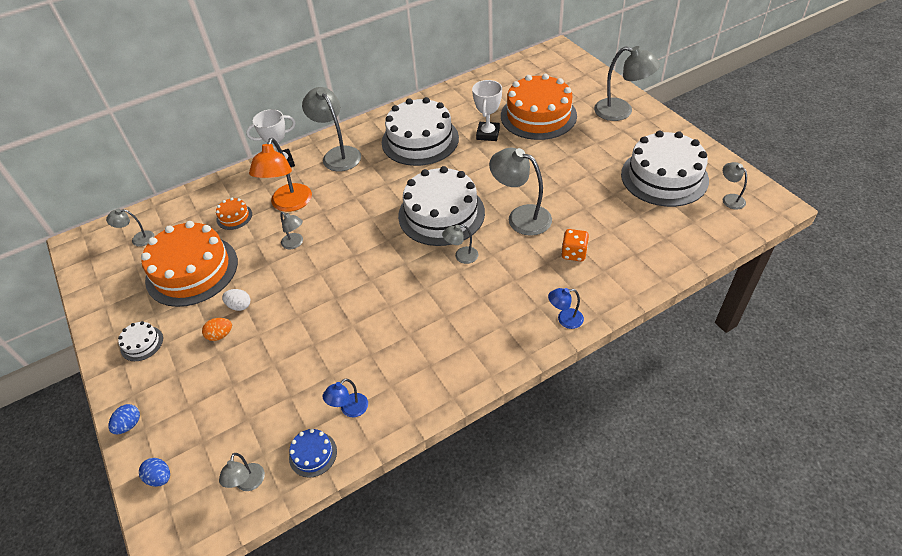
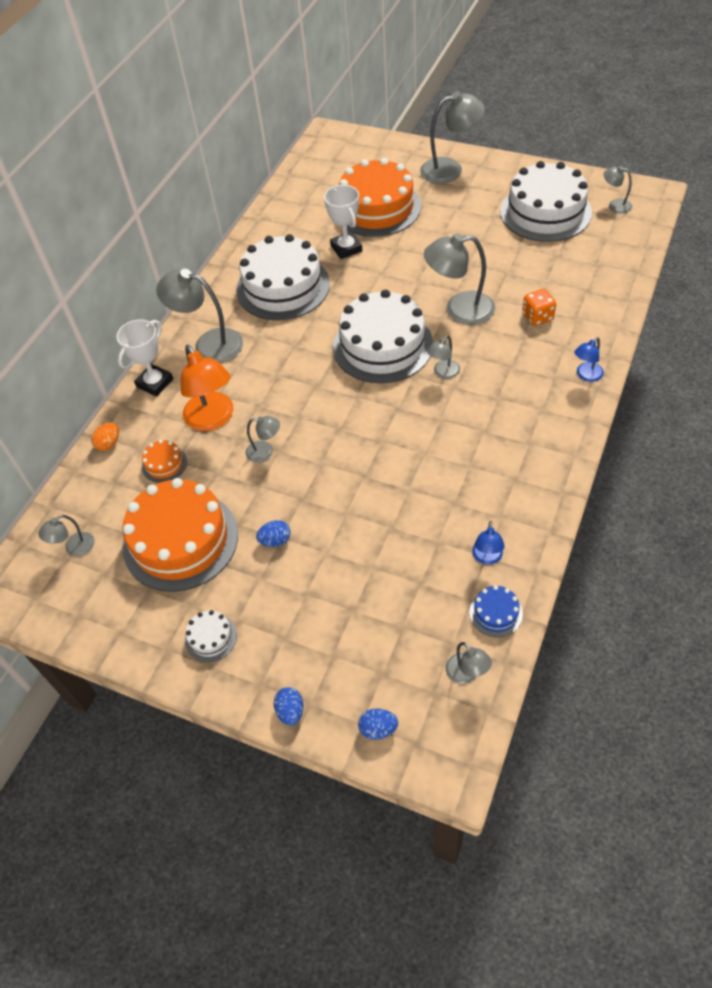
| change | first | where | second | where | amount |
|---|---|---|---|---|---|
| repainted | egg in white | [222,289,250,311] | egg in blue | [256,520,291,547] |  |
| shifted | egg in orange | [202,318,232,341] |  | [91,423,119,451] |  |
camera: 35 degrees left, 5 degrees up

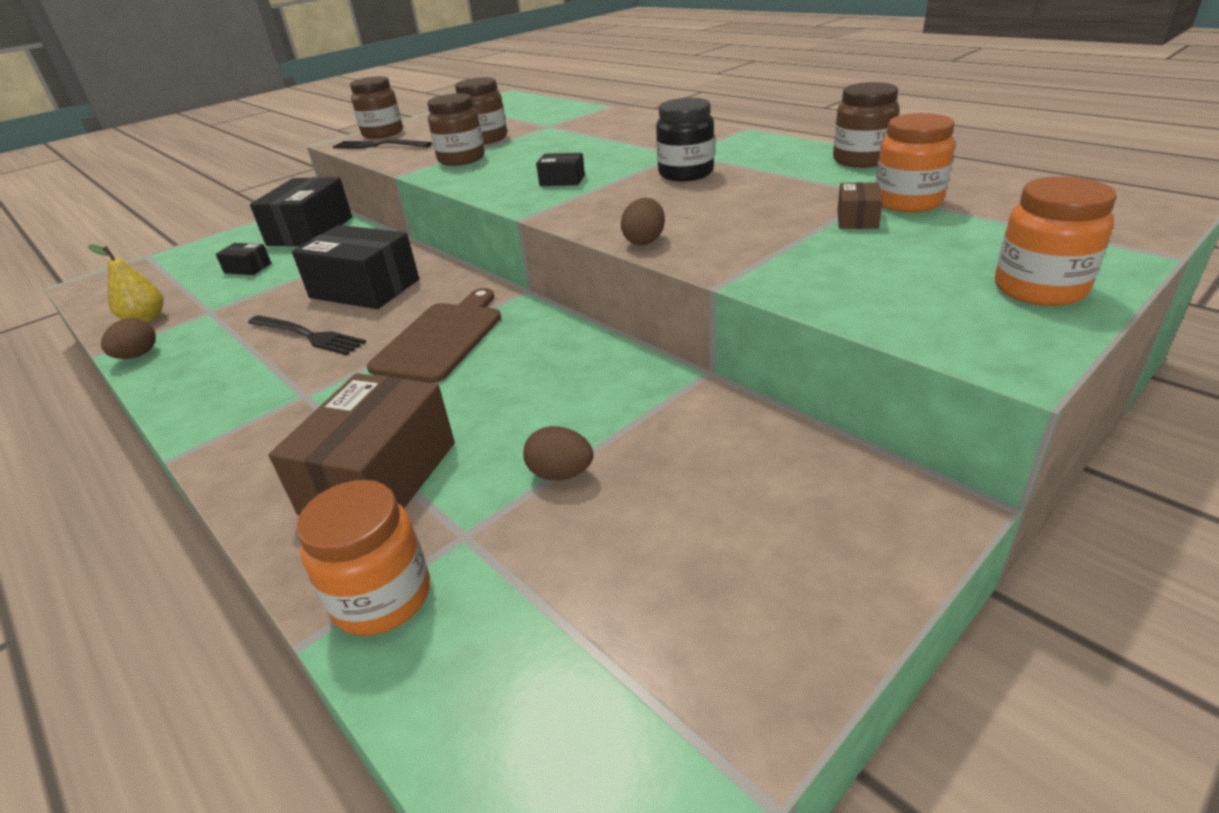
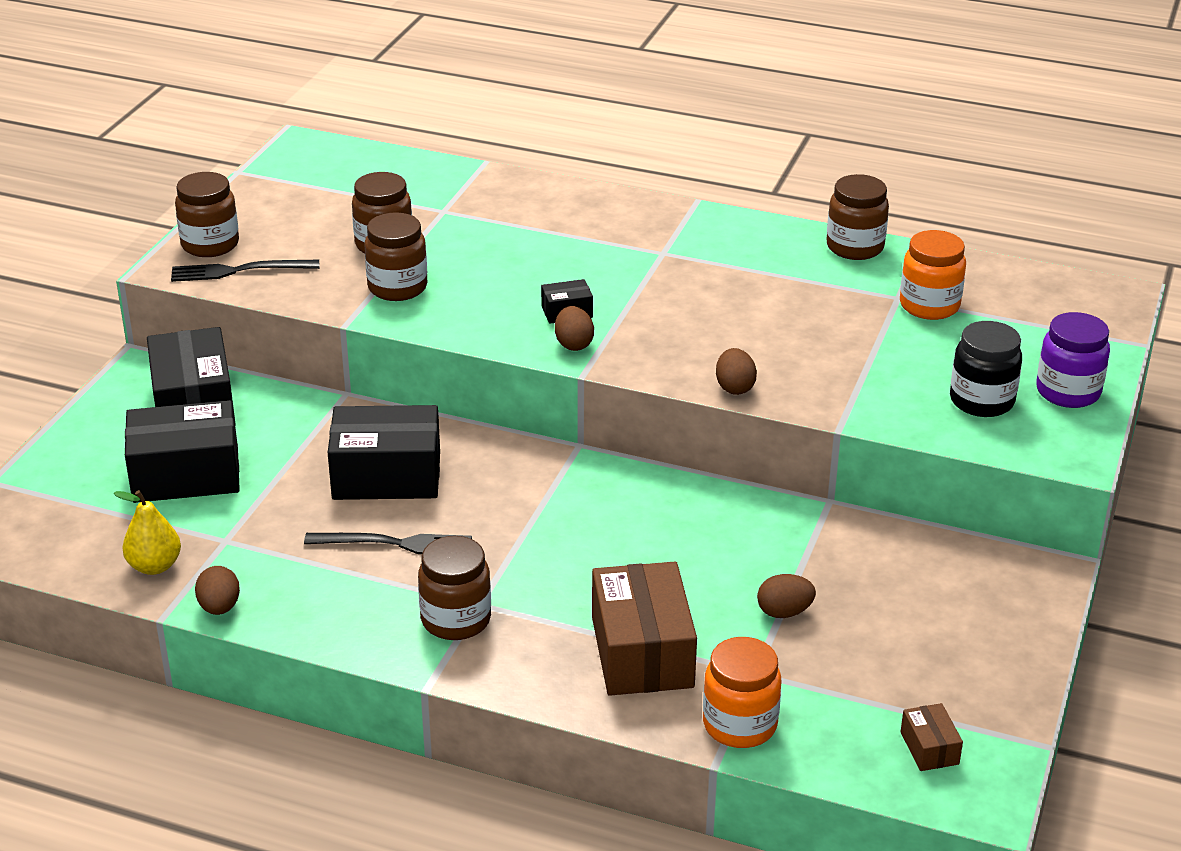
| change | first | where | second | where | amount |
|---|---|---|---|---|---|
| shifted | jar in black | [656,98,714,181] |  | [950,321,1022,417] |  |
| repainted | jar in orange | [995,176,1117,306] | jar in purple | [1036,312,1110,408] |  |
| shifted | box in brown | [837,182,883,229] |  | [900,703,963,771] |  |
| scaled | box in black | [216,243,271,275] |  | [125,400,240,503] | x2.20 |
| gone | cutting board in brown | [367,288,501,383] |  |  |  |
| new |  |  | egg in brown | [555,306,594,351] |  |
| new |  |  | jar in brown | [418,536,491,640] |  |
camera: 30 degrees left, 0 degrees up

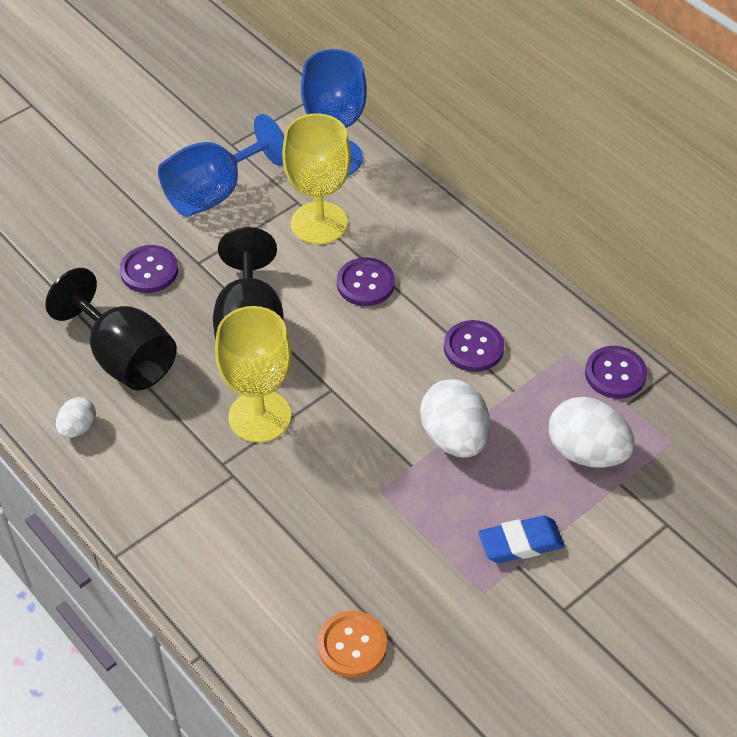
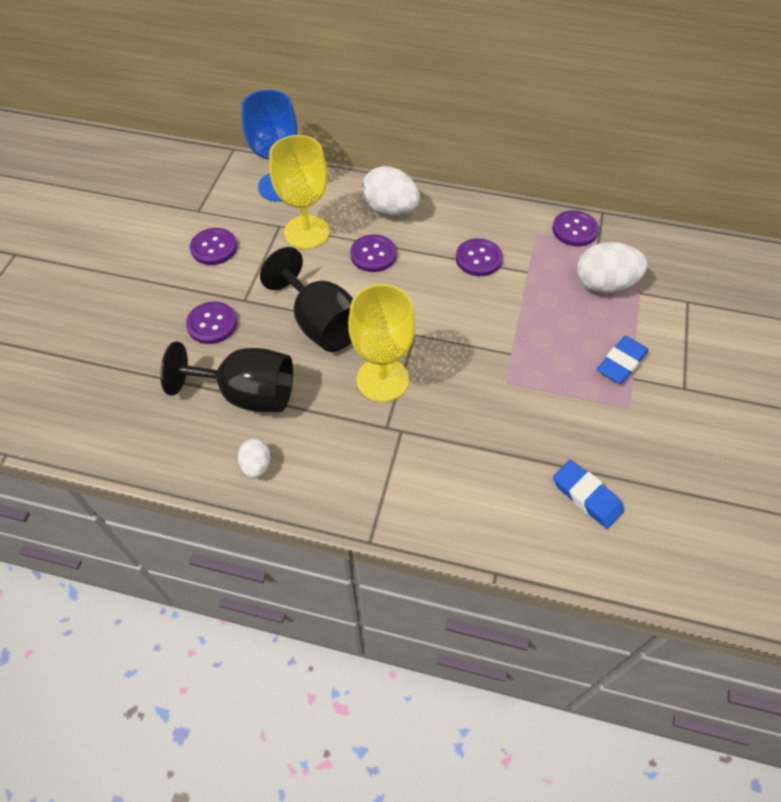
| change | first | where | second | where | amount |
|---|---|---|---|---|---|
| swapped | goblet in blue | [158,114,284,217] | button in purple | [190,228,237,265] |  |
| shifted | egg in white | [420,379,490,458] |  | [362,166,420,216] |  |
| swapped | button in orange | [318,611,387,678] | eraser in blue | [553,460,624,529] |  |
camera: 35 degrees left, 5 degrees up

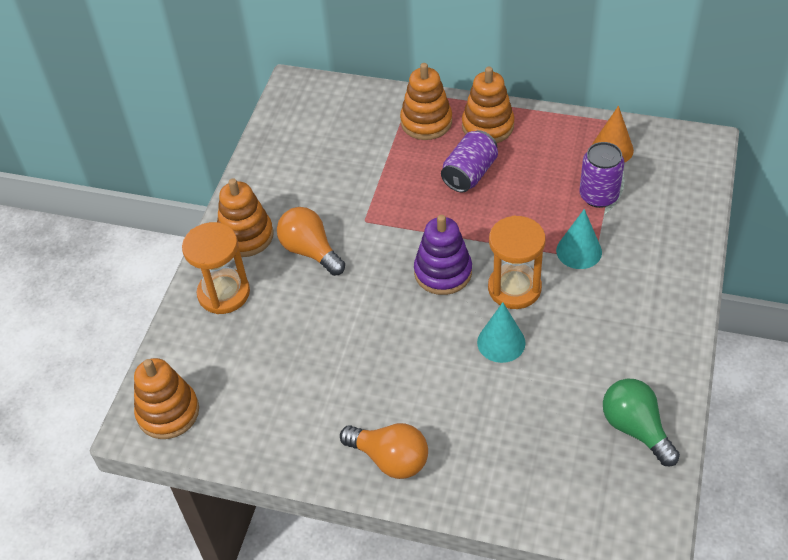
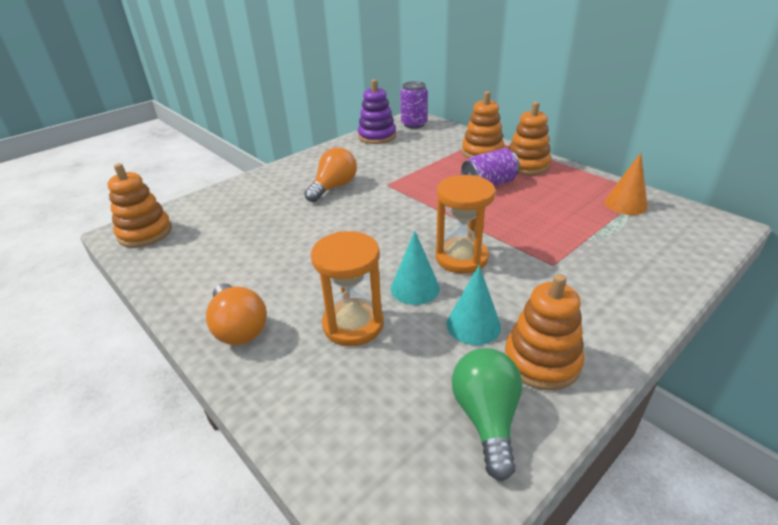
| change | first | where | second | where | amount |
|---|---|---|---|---|---|
| shifted | can in purple | [579,142,624,208] |  | [400,81,428,129] |  |
| shifted | stacking toy in orange | [217,178,274,257] |  | [505,274,584,390] |  |
| rotated | light bulb in orange | [277,207,345,276] |  | [304,147,357,202] | 45 degrees clockwise |
| shifted | cone in turquoise | [556,209,602,269] |  | [447,265,501,345] |  |
| shifted | stacking toy in purple | [414,215,472,295] |  | [358,79,396,144] |  |
| shifted | hourglass in orange | [182,222,250,314] |  | [311,231,384,346] |  |
camera: 30 degrees right, 15 degrees down

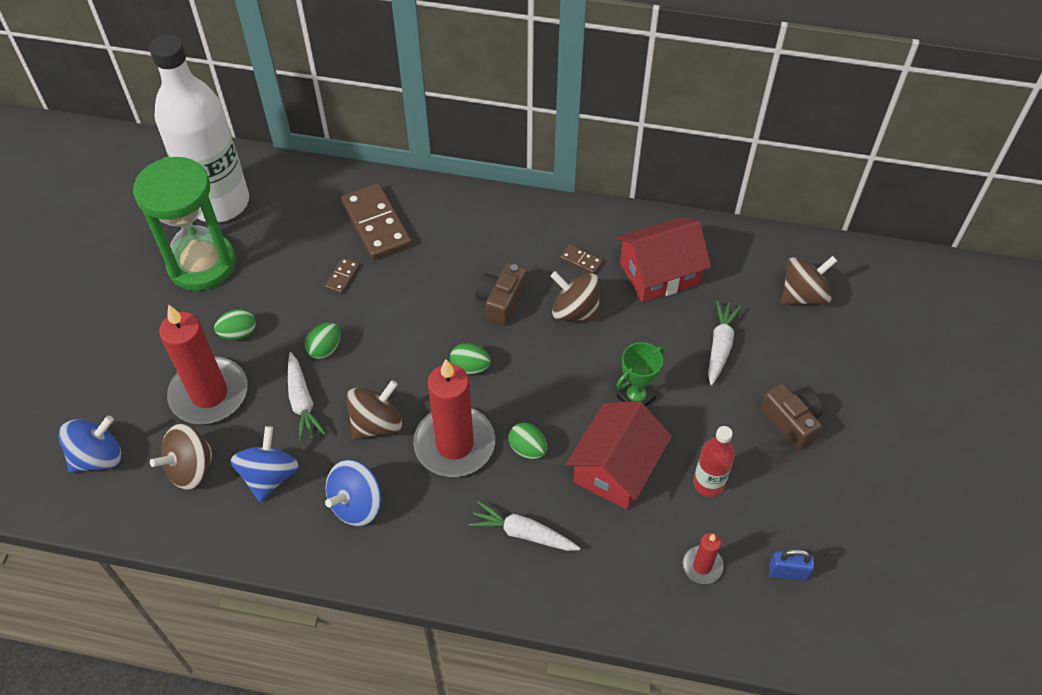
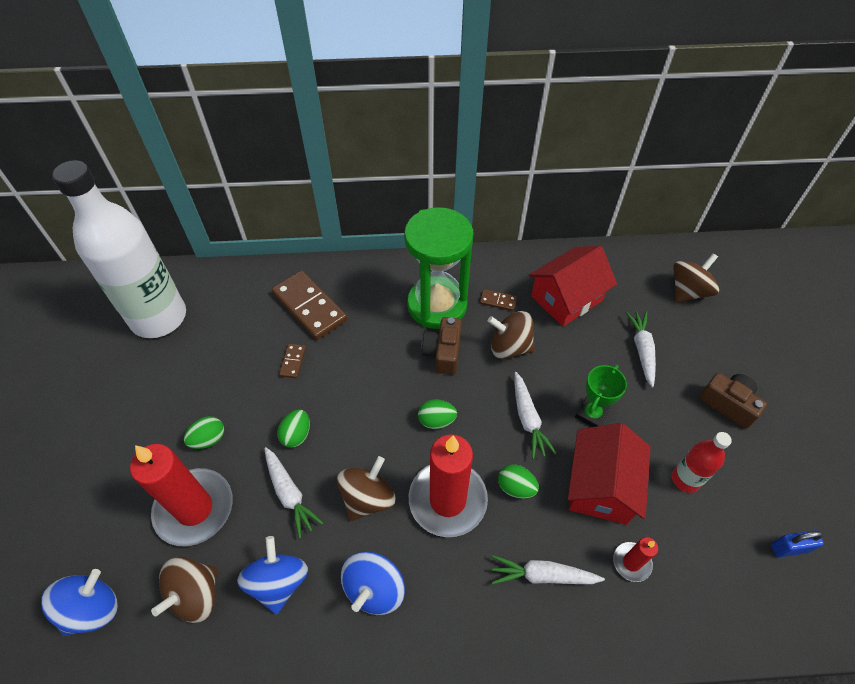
| change | first | where | second | where | amount |
|---|---|---|---|---|---|
| shifted | hourglass in green | [133,157,236,291] |  | [404,207,474,329] |  |
| shifted | candle in red | [682,533,724,584] |  | [613,537,658,582] |  |
| new |  |  | carrot in white | [514,372,557,459] |  |
camera: 15 degrees left, 0 degrees up

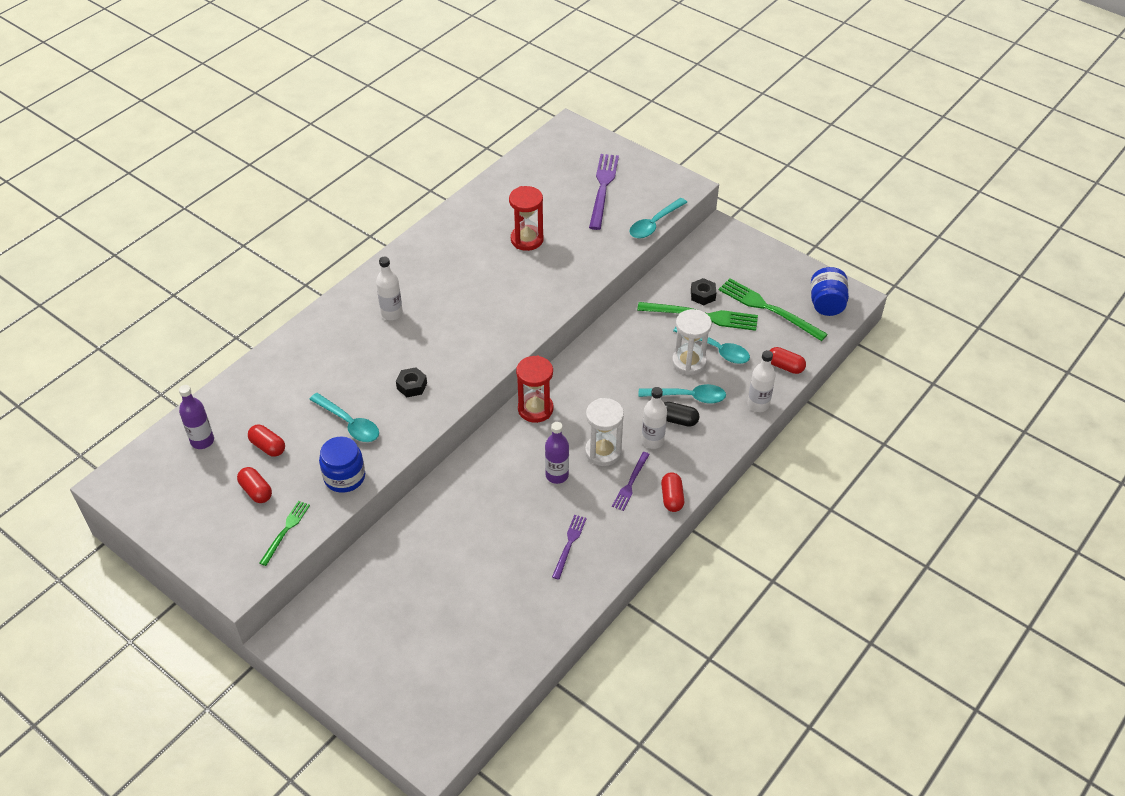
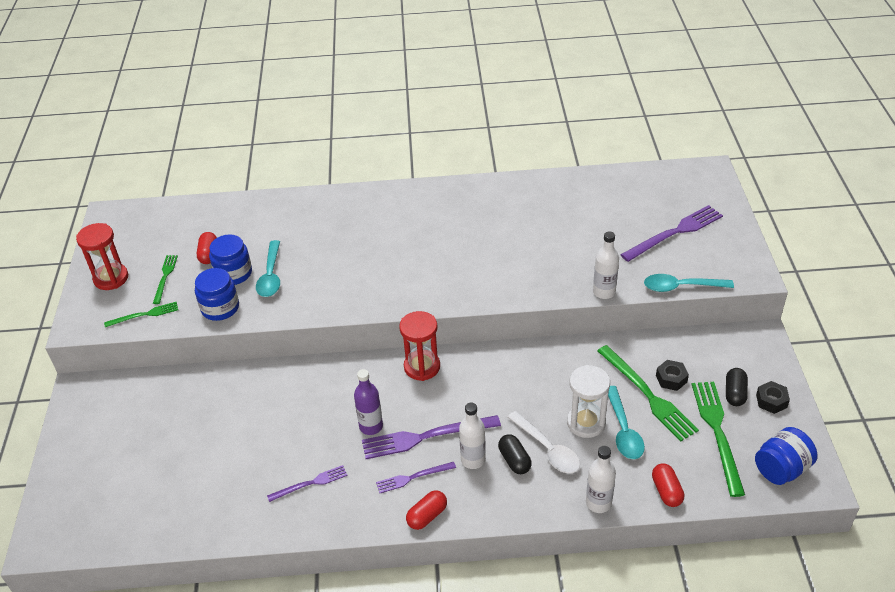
| change | first | where | second | where | amount |
|---|---|---|---|---|---|
| shifted | hourglass in red | [509,186,544,251] |  | [76,223,128,290] |  |
| shifted | bottle in white | [376,257,403,320] |  | [593,232,619,299] |  |
| shifted | nut in black | [396,367,427,397] |  | [756,381,790,414] |  |
| repainted | spoon in turquoise | [638,384,726,404] | spoon in white | [508,411,580,473] |  |
| gone | bottle in purple | [179,385,214,449] |  |  |  |
| swapped | hourglass in white | [585,398,624,466] | fork in purple | [362,415,501,459] |  |
| swapped | capsule in red | [237,467,272,503] | fork in green | [153,255,178,304] |  |
| new |  |  | jar in blue | [209,234,252,285] |  |
| new |  |  | capsule in black | [726,368,748,406] |  |
camera: 50 degrees right, 5 degrees down

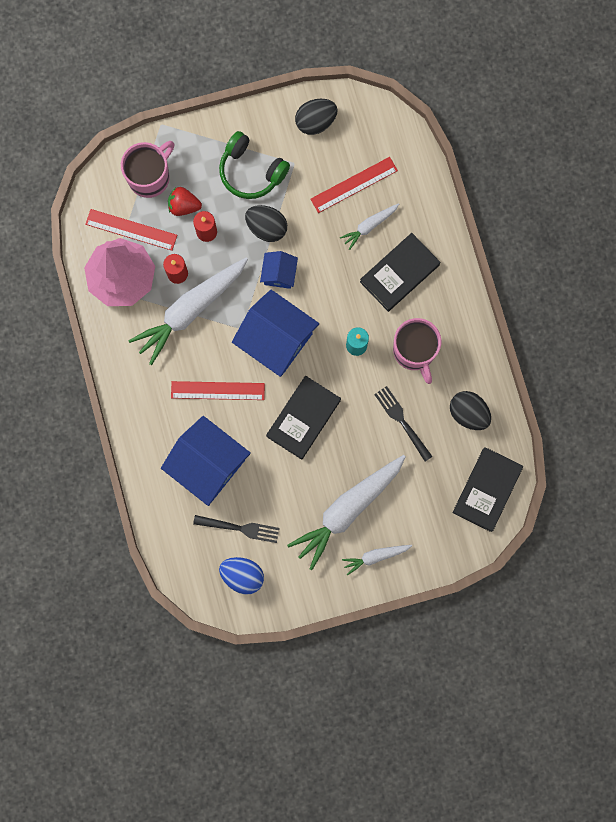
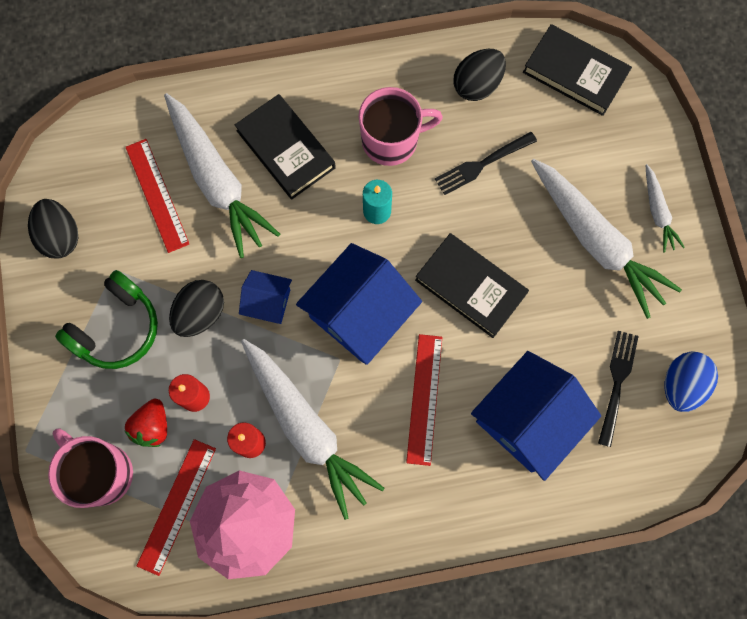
| change | first | where | second | where | amount |
|---|---|---|---|---|---|
| scaled | carrot in white | [340,203,399,250] |  | [164,93,280,258] | x2.07 |
camera: 85 degrees left, 5 degrees down

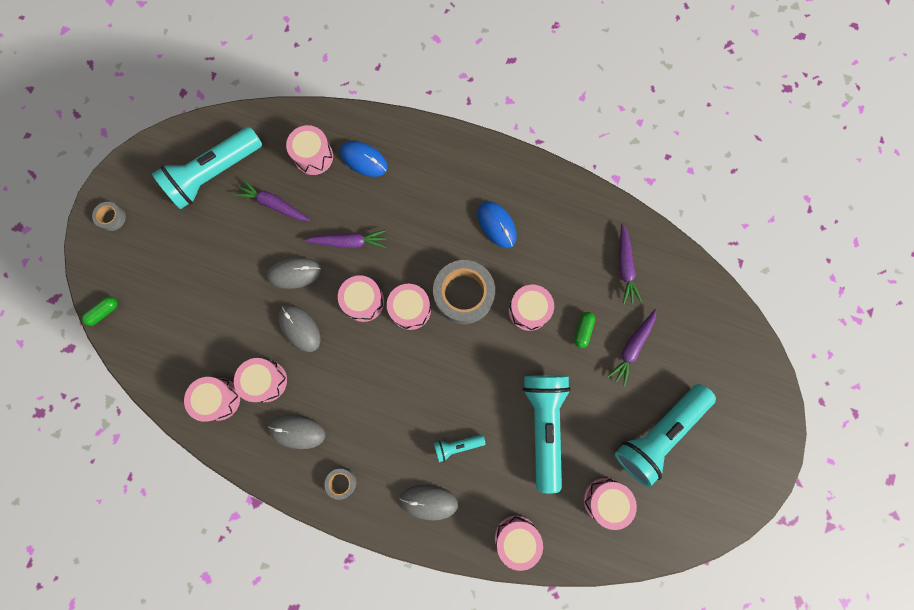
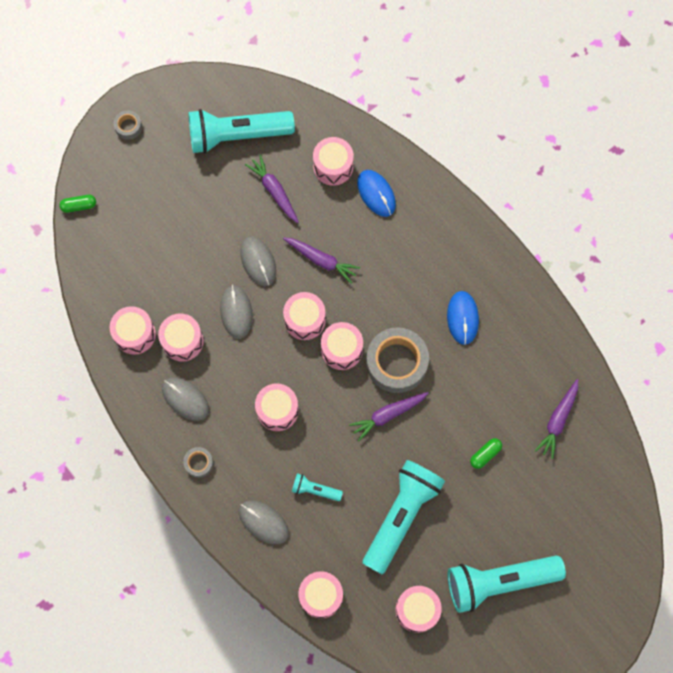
| change | first | where | second | where | amount |
|---|---|---|---|---|---|
| rotated | mouse in grey | [266,257,321,289] |  | [240,236,276,286] | 45 degrees clockwise |
| shifted | drum in pink | [509,285,554,331] |  | [255,383,299,431] |  |
| shifted | carrot in purple | [607,309,656,387] |  | [349,392,428,441] |  |
camera: 30 degrees right, 5 degrees down

